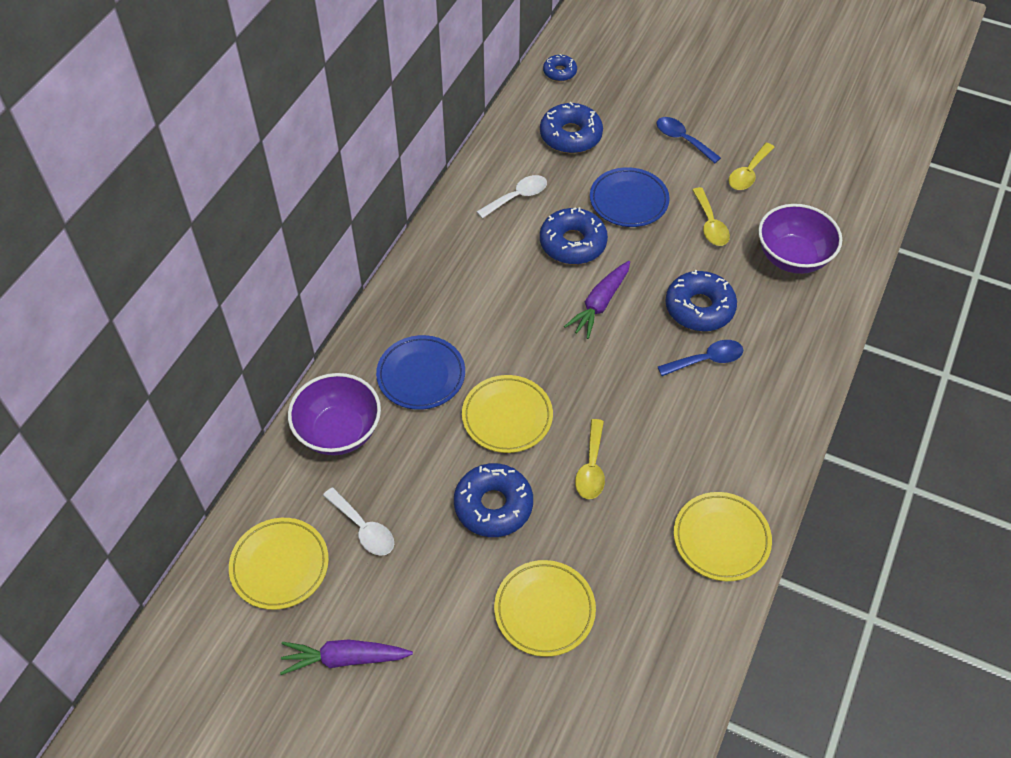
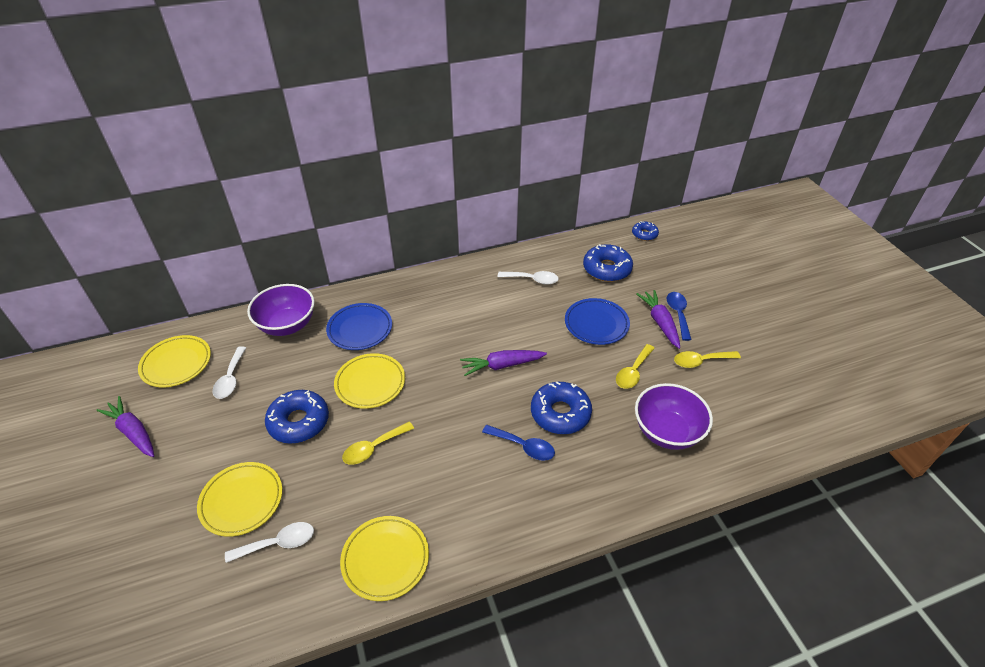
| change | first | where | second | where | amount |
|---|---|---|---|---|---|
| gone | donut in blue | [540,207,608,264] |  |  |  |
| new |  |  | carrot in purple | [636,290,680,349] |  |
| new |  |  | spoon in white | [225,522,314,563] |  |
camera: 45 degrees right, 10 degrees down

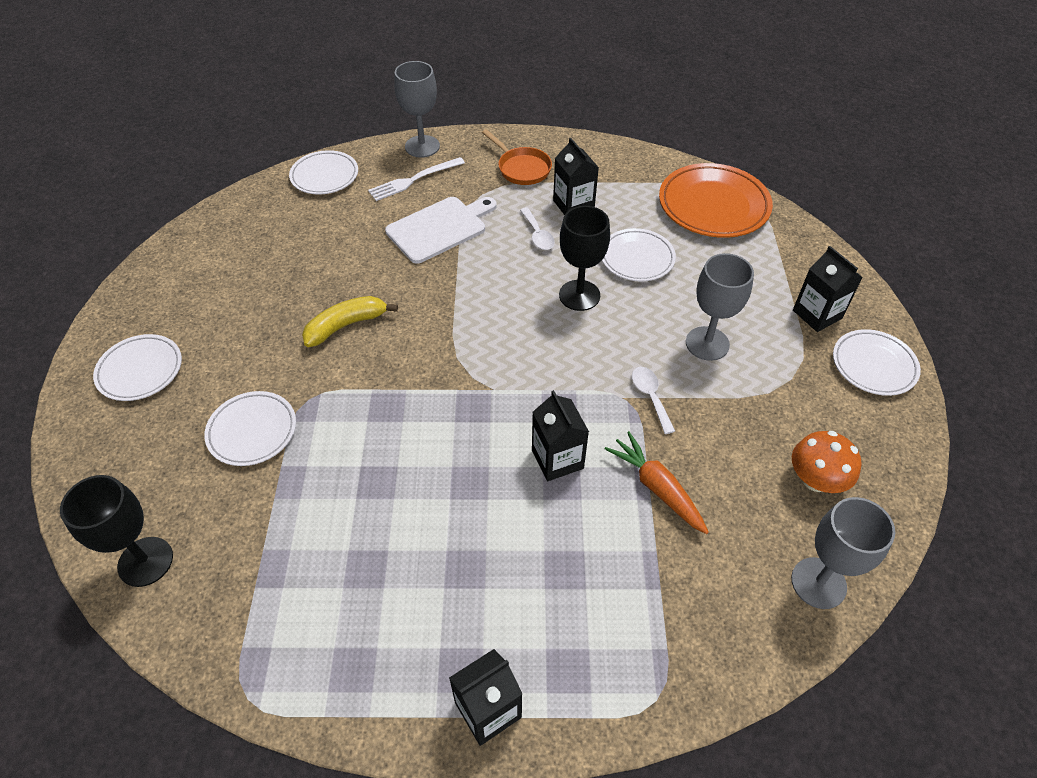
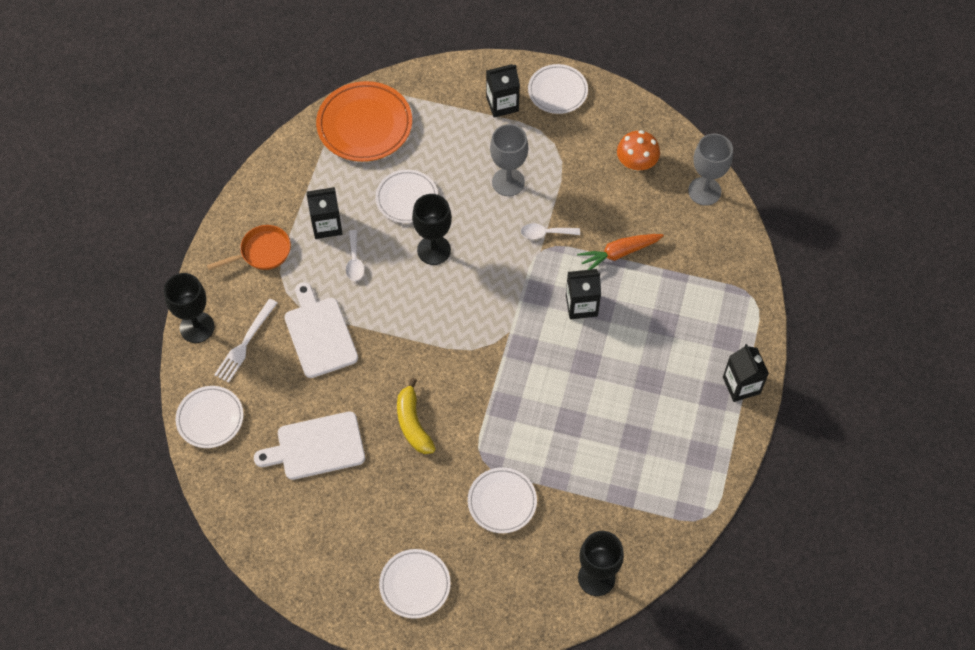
| change | first | where | second | where | amount |
|---|---|---|---|---|---|
| repainted | goblet in grey | [394,61,440,158] | goblet in black | [164,273,215,343] |  |
| rotated | fork in white | [368,157,465,201] |  | [214,299,277,383] | 45 degrees clockwise |
| rotated | spoon in white | [520,207,555,250] |  | [346,230,364,281] | 90 degrees clockwise |
| new |  |  | cutting board in white | [254,411,365,480] |  |
camera: 75 degrees left, 10 degrees up

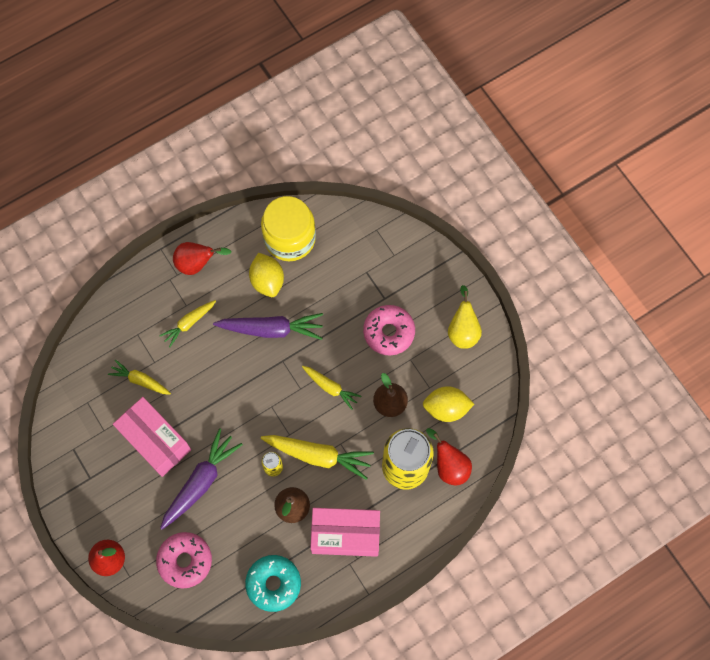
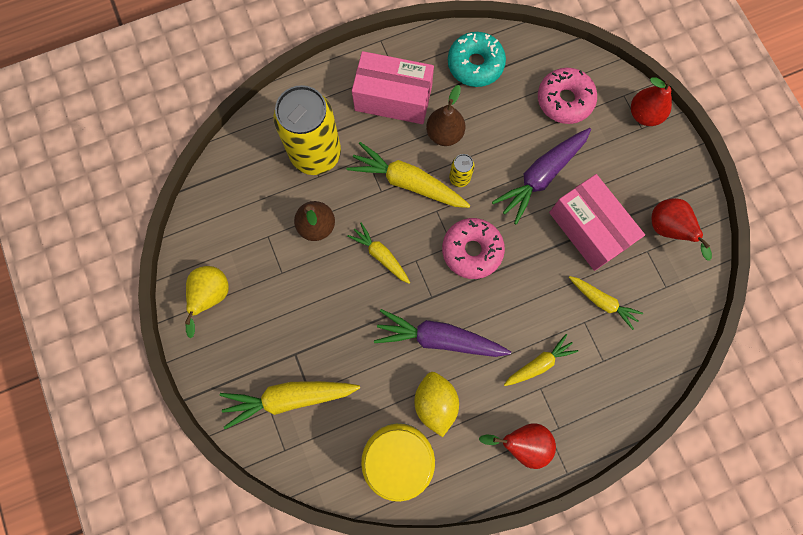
| change | first | where | second | where | amount |
|---|---|---|---|---|---|
| shifted | donut in pink | [363,305,415,355] |  | [442,218,505,279] |  |
| gone | lemon in yellow | [423,386,474,422] |  |  |  |
| shifted | pear in red | [426,428,472,485] |  | [651,198,712,261] |  |
| new |  |  | carrot in yellow | [220,381,360,429] |  |
camera: 170 degrees left, 5 degrees up

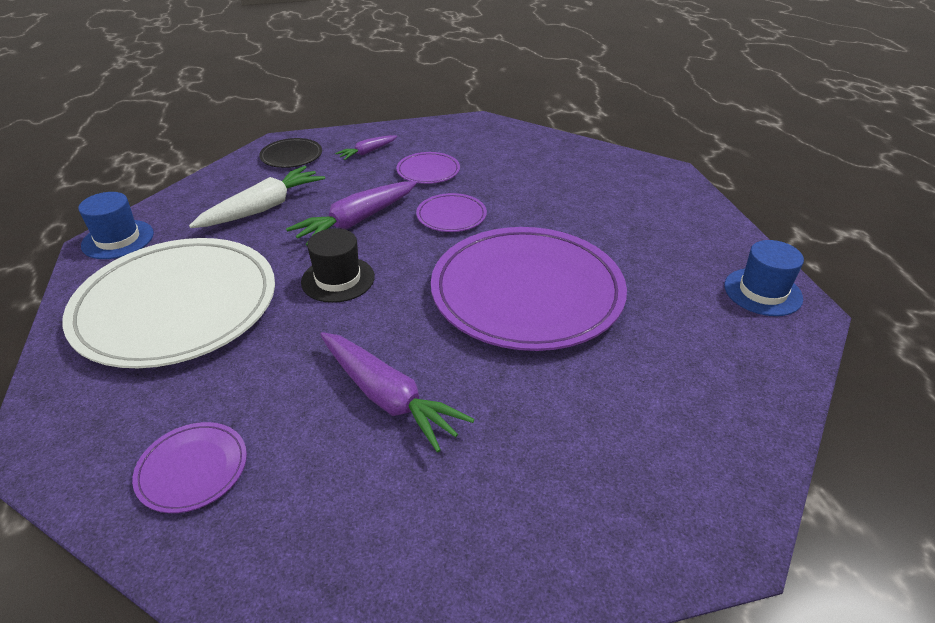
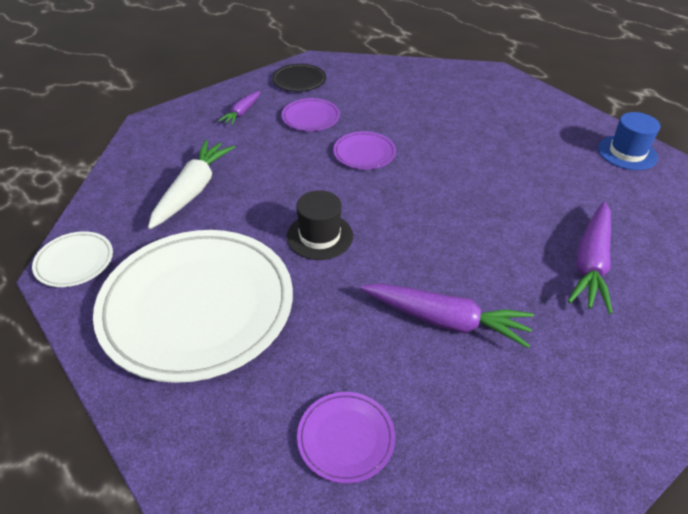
| change | first | where | second | where | amount |
|---|---|---|---|---|---|
| shifted | plate in black | [259,138,322,168] |  | [272,64,326,92] |  |
| shifted | carrot in purple | [286,181,417,245] |  | [568,202,613,314] |  |
| swapped | hat in blue | [78,192,154,259] | plate in white | [32,231,113,287] |  |
| gone | plate in purple | [431,227,627,351] |  |  |  |
camera: 25 degrees left, 5 degrees up

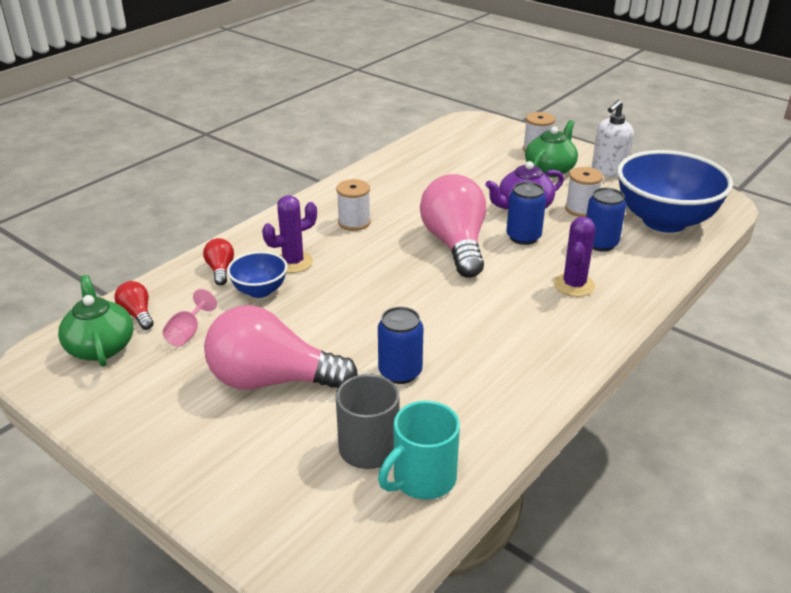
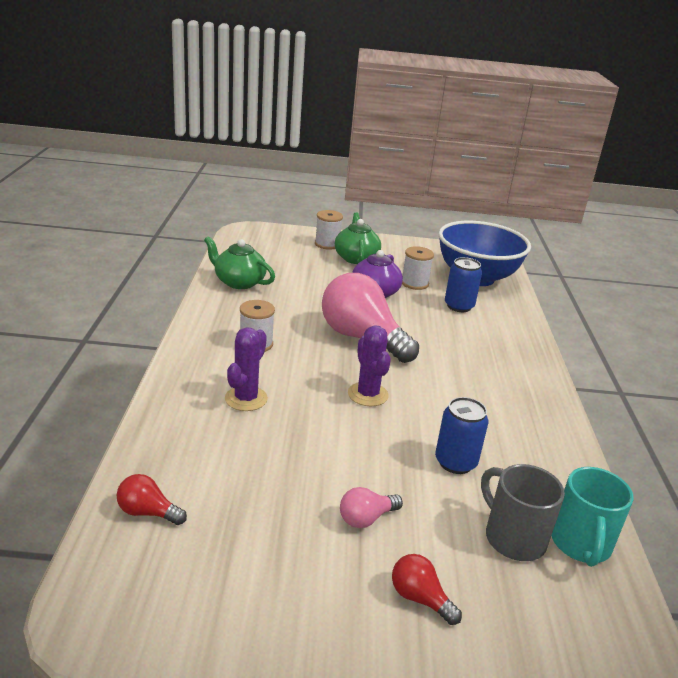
| change | first | where | second | where | amount |
|---|---|---|---|---|---|
| gone | soap dispenser in white | [592,100,634,177] |  |  |  |
| gone | can in blue | [506,182,546,245] |  |  |  |
| shifted | cactus in purple | [554,217,596,297] |  | [348,325,391,406] |  |
| shifted | light bulb in red | [203,238,234,285] |  | [392,554,462,625] |  |
| gone | bowl in blue | [227,251,288,298] |  |  |  |
| shifted | teapot in green | [58,275,133,367] |  | [204,236,275,289] |  |
| gone | goblet in pink | [162,289,217,346] |  |  |  |
| scaled | light bulb in pink | [204,305,357,390] |  | [340,487,403,528] | x0.44 |
camera: 40 degrees left, 5 degrees down

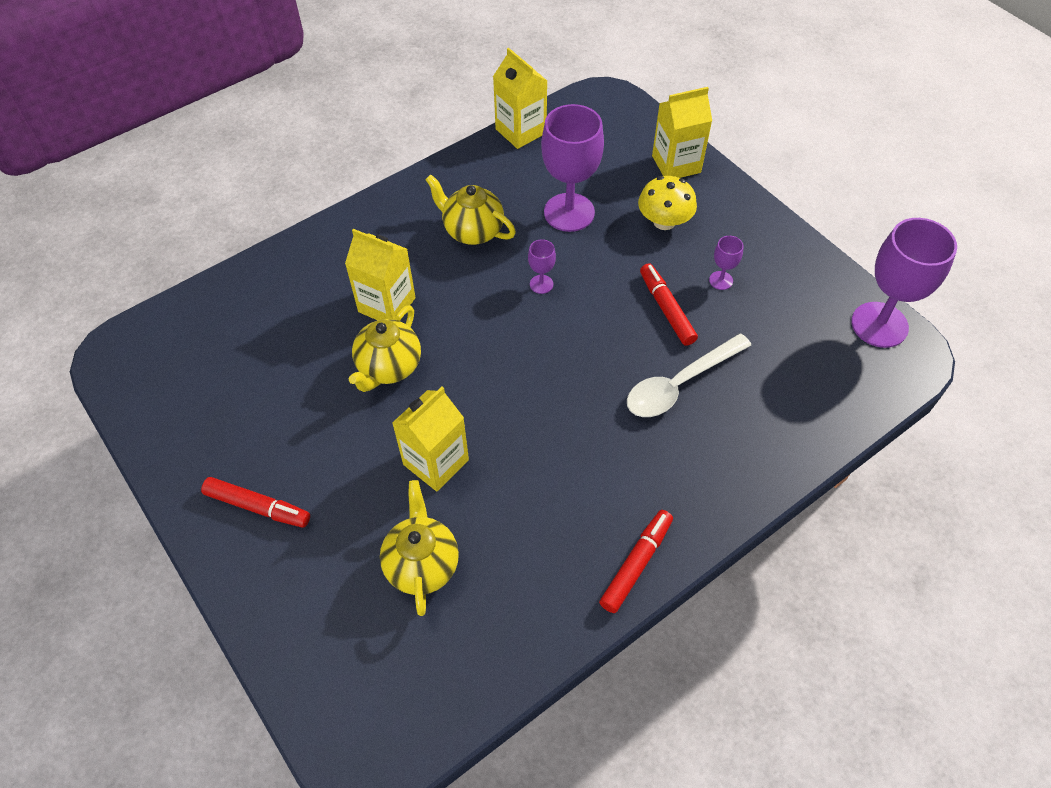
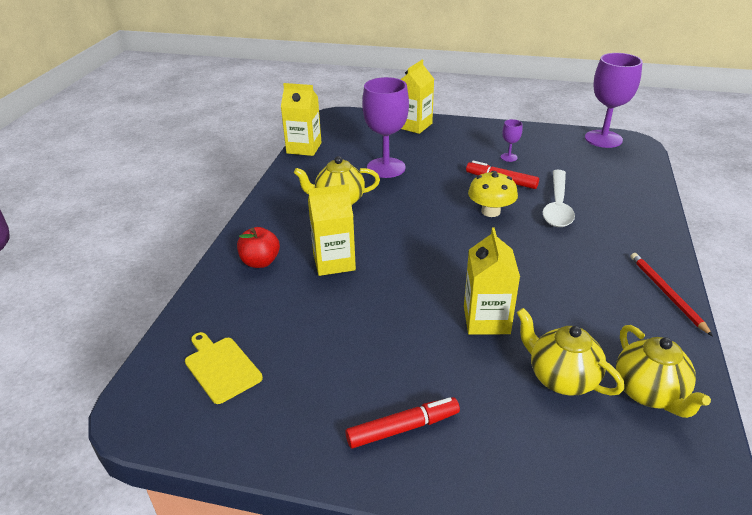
| change | first | where | second | where | amount |
|---|---|---|---|---|---|
| shifted | mushroom in yellow | [638,176,697,230] |  | [468,171,518,217] |  |
| gone | goblet in purple | [528,239,556,294] |  |  |  |
| shifted | teapot in yellow | [349,305,421,392] |  | [616,325,711,418] |  |
| swapped | marker in red | [599,510,673,613] | pencil in red | [631,253,713,336] |  |
| new |  |  | apple in red | [237,227,280,268] |  |
| new |  |  | cutting board in yellow | [185,332,263,404] |  |
camera: 40 degrees left, 20 degrees down

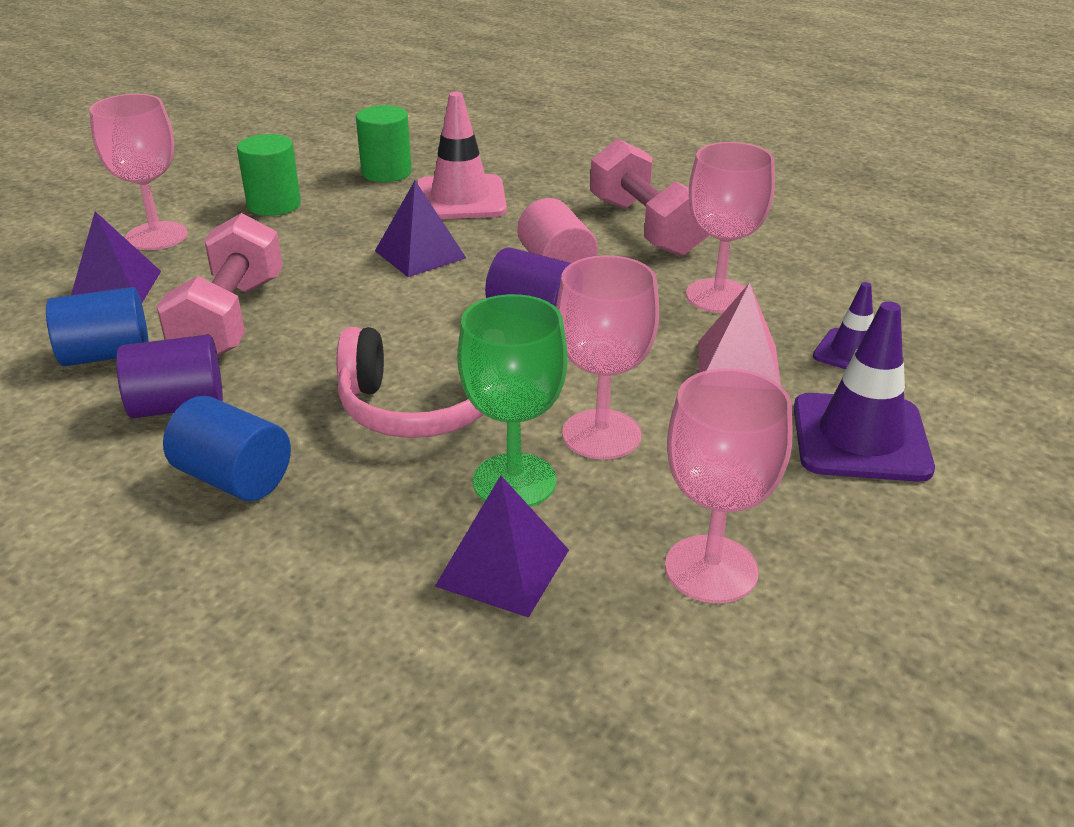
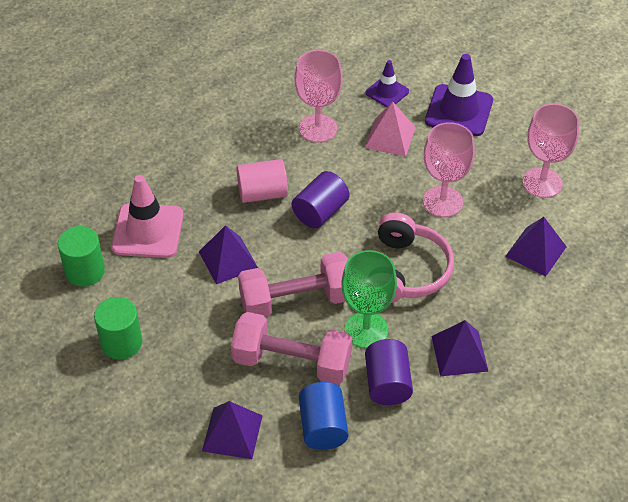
| change | first | where | second | where | amount |
|---|---|---|---|---|---|
| gone | goblet in pink | [89,94,187,250] |  |  |  |
| shifted | dumbbell in pink | [590,139,709,257] |  | [238,252,348,318] |  |
| shifted | goblet in green | [457,294,567,507] |  | [341,250,397,348] |  |
| swapped | cylinder in blue | [163,396,291,501] | pyramid in purple | [432,320,488,376] |  |
camera: 80 degrees left, 15 degrees up

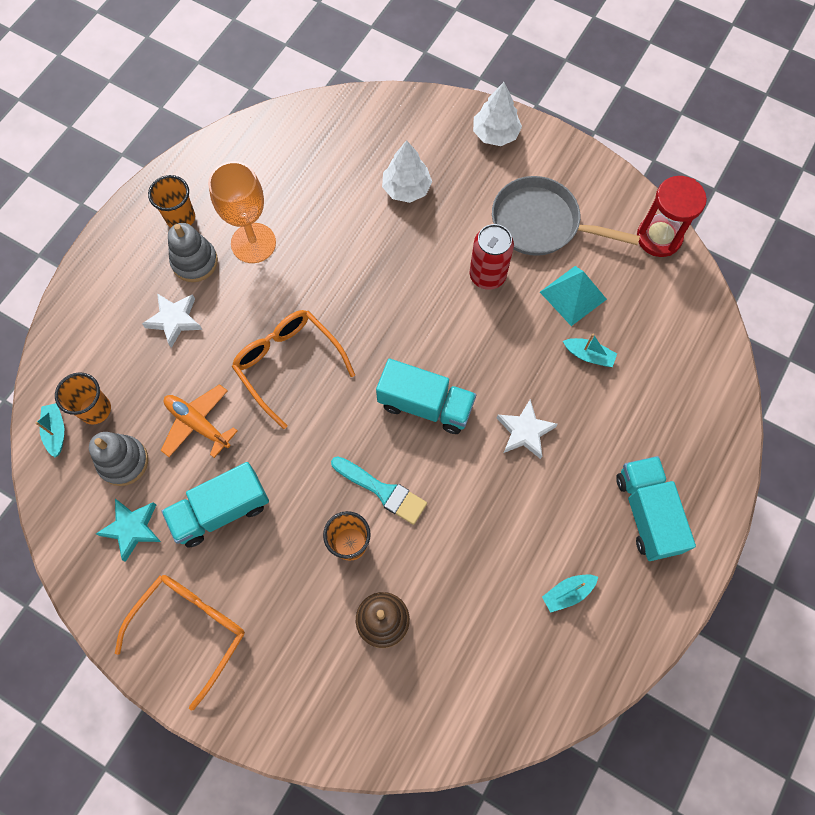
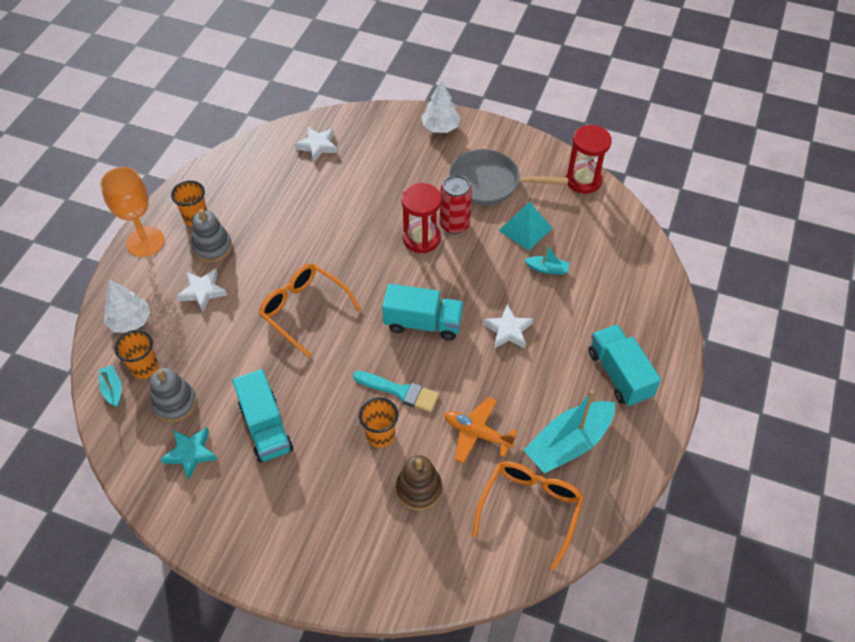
| change | first | where | second | where | amount |
|---|---|---|---|---|---|
| shifted | tree in white | [382,140,432,203] |  | [104,279,150,333] |  |
| shifted | goblet in orange | [208,161,276,263] |  | [100,167,164,257] |  |
| shifted | plane in orange | [161,384,238,458] |  | [444,397,517,464] |  |
| rotated | truck in turquoise | [162,462,269,548] |  | [232,369,293,463] | 75 degrees counterclockwise |
| shifted | glasses in orange | [115,575,245,711] |  | [472,461,584,570] |  |
| scaled | boat in turquoise | [542,575,598,613] |  | [524,390,615,473] | x2.14 |
| new |  |  | star in white | [294,127,338,162] |  |
| new |  |  | hourglass in red | [401,183,442,253] |  |
camera: 10 degrees left, 15 degrees down

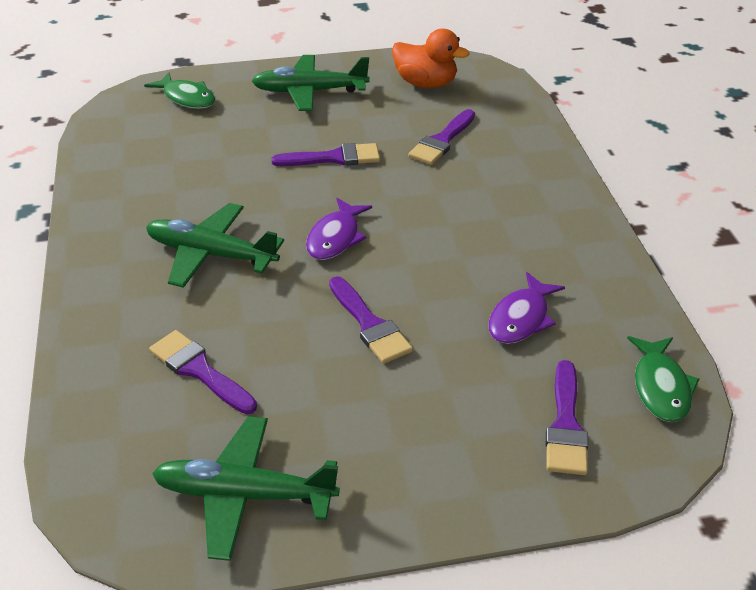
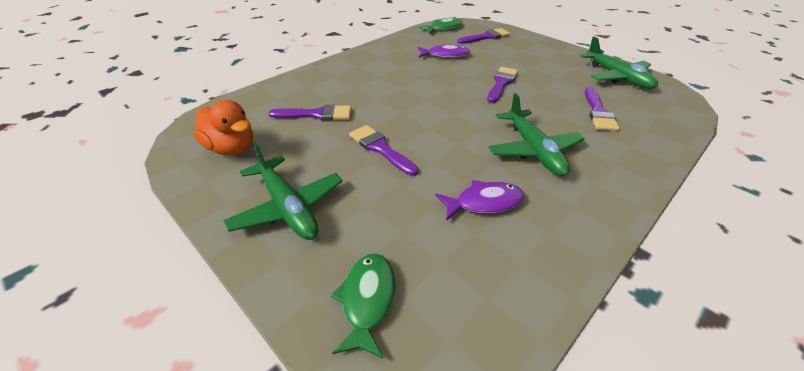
| change | first | where | second | where | amount |
|---|---|---|---|---|---|
| rotated | duck in orange | [392,29,470,88] |  | [193,100,253,155] | 135 degrees clockwise |
| shifted | fish in purple | [306,198,372,260] |  | [435,180,524,221] |  |
camera: 125 degrees left, 0 degrees up

